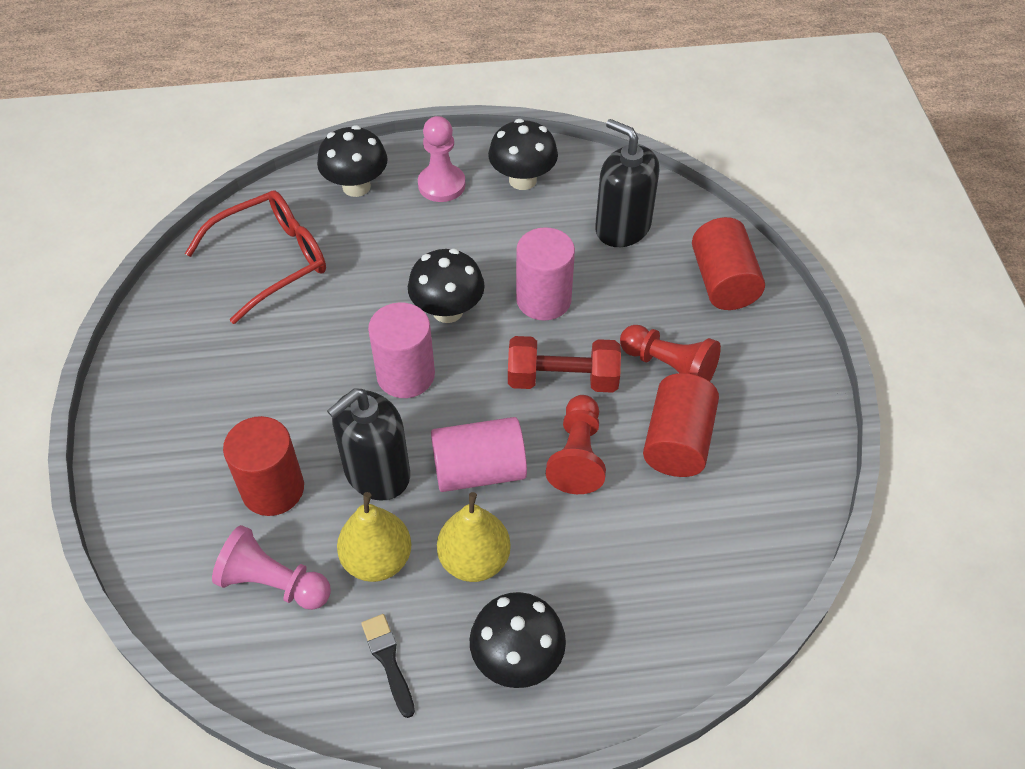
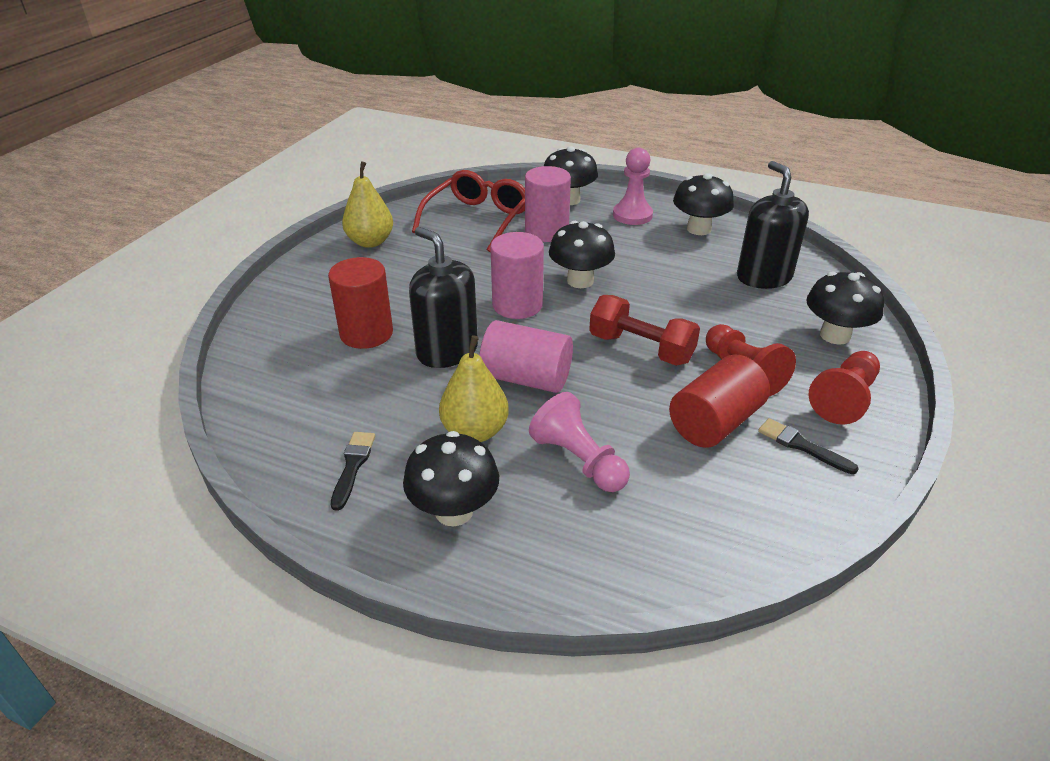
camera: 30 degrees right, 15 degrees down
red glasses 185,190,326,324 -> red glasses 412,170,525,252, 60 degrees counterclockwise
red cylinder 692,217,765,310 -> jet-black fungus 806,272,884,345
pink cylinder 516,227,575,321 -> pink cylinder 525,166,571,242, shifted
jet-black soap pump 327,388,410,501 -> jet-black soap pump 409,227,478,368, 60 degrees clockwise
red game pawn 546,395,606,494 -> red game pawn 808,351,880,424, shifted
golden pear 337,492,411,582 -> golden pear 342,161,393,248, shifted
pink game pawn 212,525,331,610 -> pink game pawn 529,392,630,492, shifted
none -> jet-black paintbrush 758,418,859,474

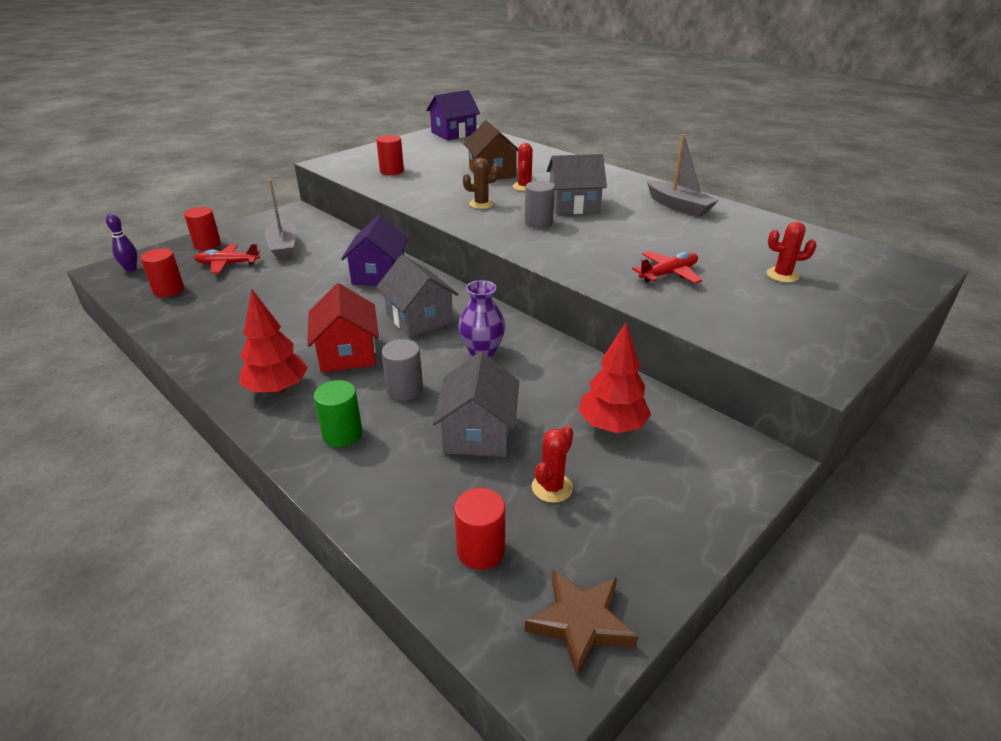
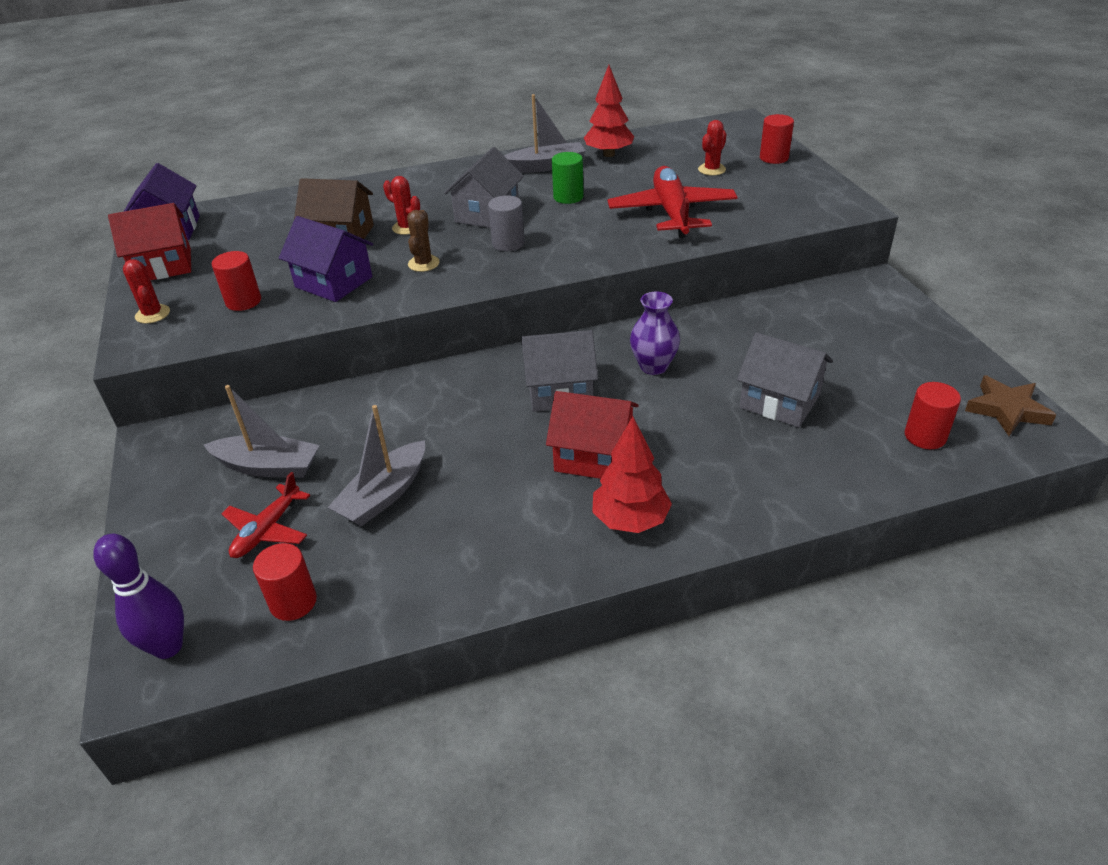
camera: 60 degrees left, 5 degrees up
red cylinder 184,207,221,250 -> red cylinder 760,114,794,164, shifted
royal purple bowling pin 106,213,137,271 -> royal purple bowling pin 93,534,184,659, x1.56
royal purple cottage 341,215,408,286 -> royal purple cottage 279,216,373,302, shifted
red aeroplane 632,251,702,284 -> red aeroplane 608,166,738,238, x1.77
red toy tree 579,322,651,433 -> red toy tree 584,65,634,157, shifted
ash-grey cylinder 381,339,423,401 -> none
green cylinder 313,380,363,447 -> green cylinder 552,152,584,204, shifted
red cactus 532,425,573,503 -> red cactus 123,259,170,324, shifted
none -> red cottage 108,203,191,280
none -> ash-grey toy boat 328,405,425,526

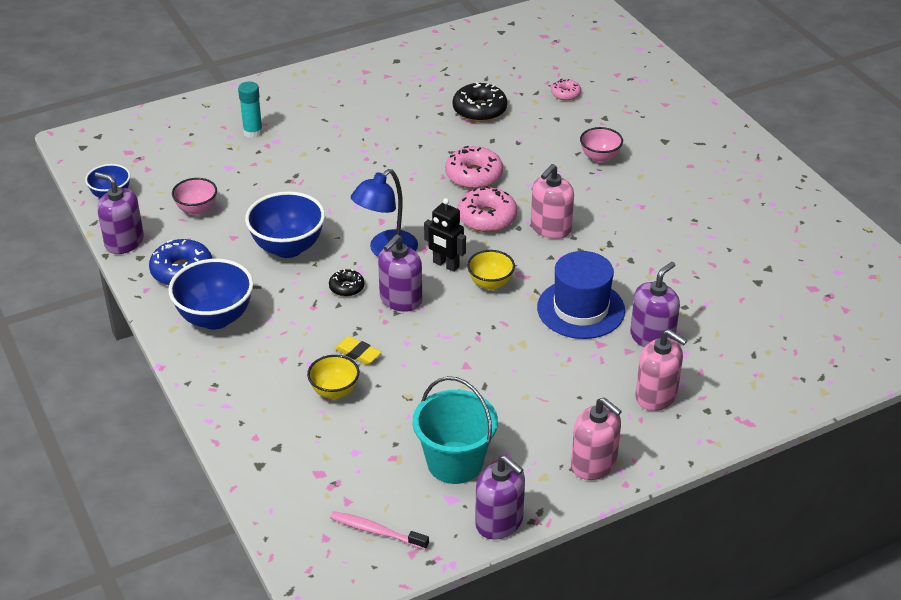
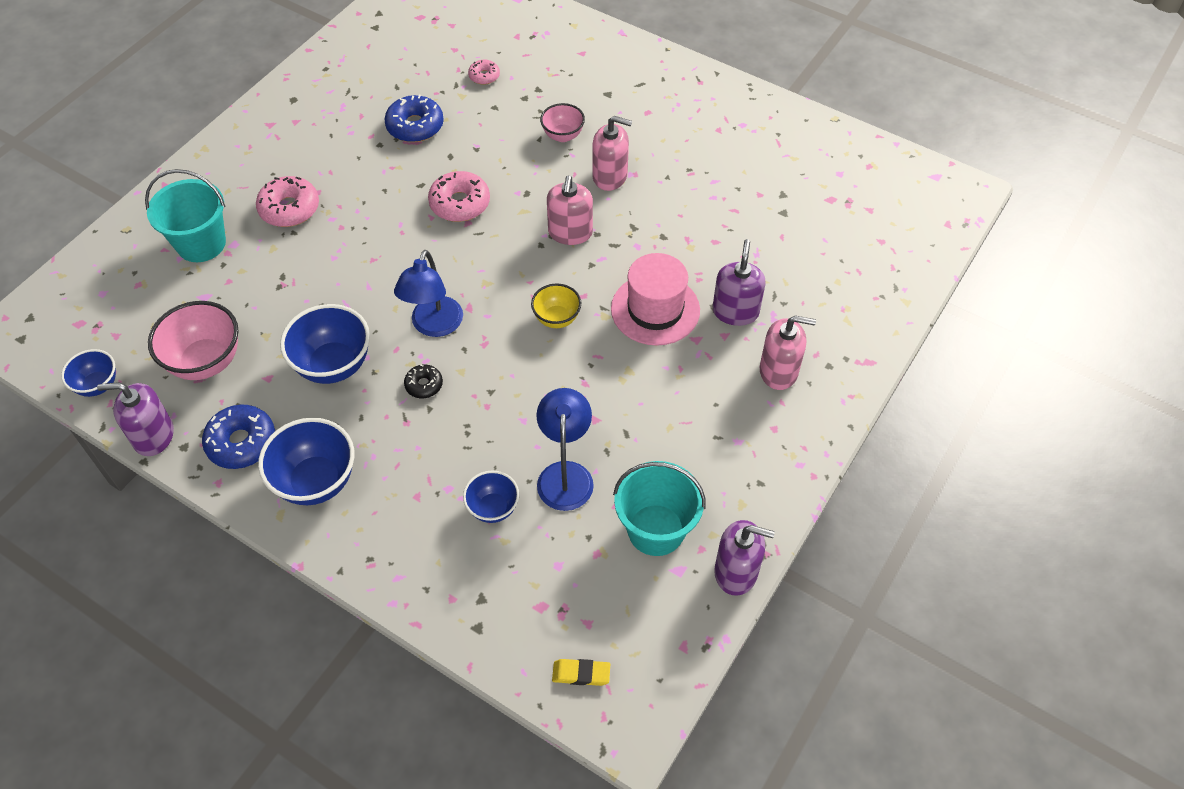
camera: 30 degrees left, 15 degrees up
aqua glue 238,82,263,138 -> aqua sand bucket 145,169,226,262
jet-black donut 453,82,507,122 -> cobalt donut 385,94,444,142
pink serving bowl 172,178,217,216 -> pink serving bowl 148,301,238,380, x1.70
pink donut 457,186,517,232 -> pink donut 256,176,319,227, shifted
jet-black robot figure 424,198,466,272 -> none
royal purple soap pump 378,234,422,312 -> none
cobalt tall hat 537,251,625,339 -> pink tall hat 611,253,700,346
golden eraser 334,336,382,365 -> golden eraser 552,659,610,686, shifted
golden serving bowl 307,355,359,399 -> cobalt serving bowl 463,471,519,523
pink soap pump 571,397,622,480 -> pink soap pump 593,116,632,191, shifted
pink toothbrush 330,511,429,550 -> none
none -> cobalt reading lamp 536,388,594,511

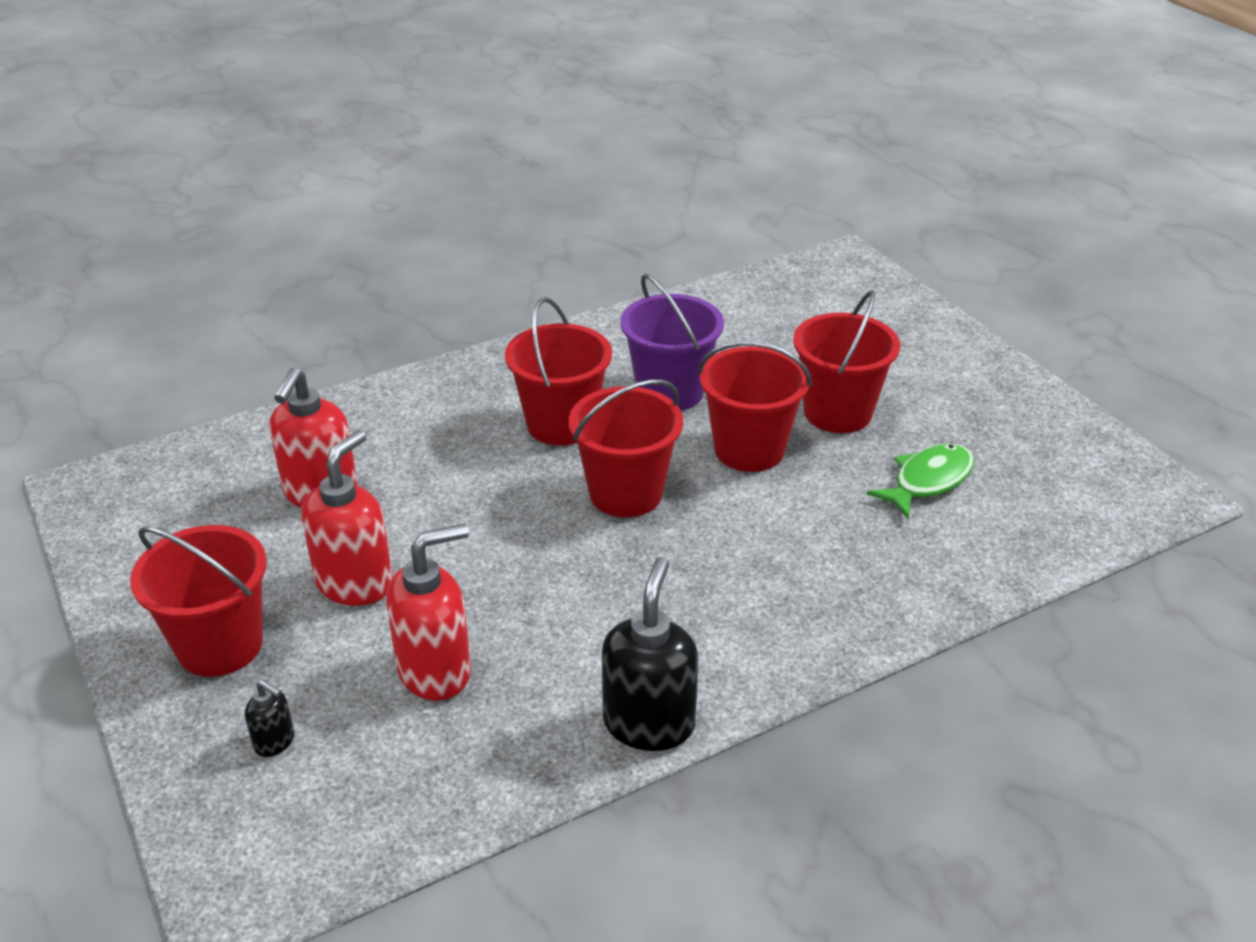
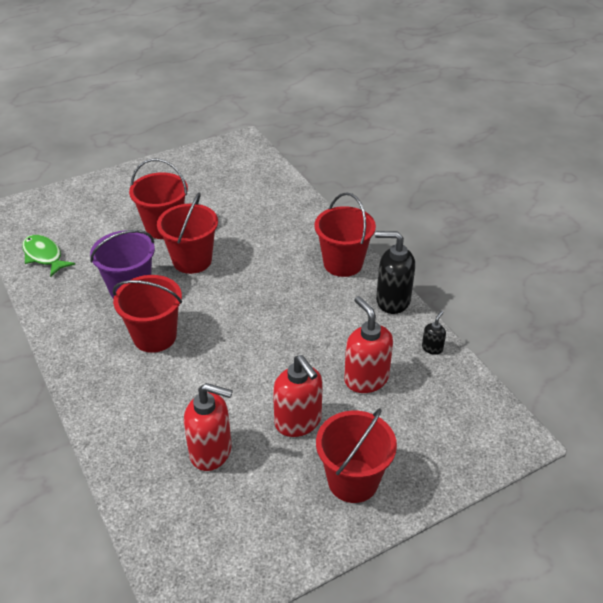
camera: 90 degrees left, 5 degrees up
red sand bucket 569,379,683,517 -> red sand bucket 314,193,376,277, shifted
red soap pump 301,430,393,606 -> red soap pump 273,355,323,437, 150 degrees counterclockwise
green fish figure 867,444,974,519 -> green fish figure 22,235,75,277, shifted
jet-black soap pump 245,680,294,757 -> jet-black soap pump 422,311,446,355, shifted

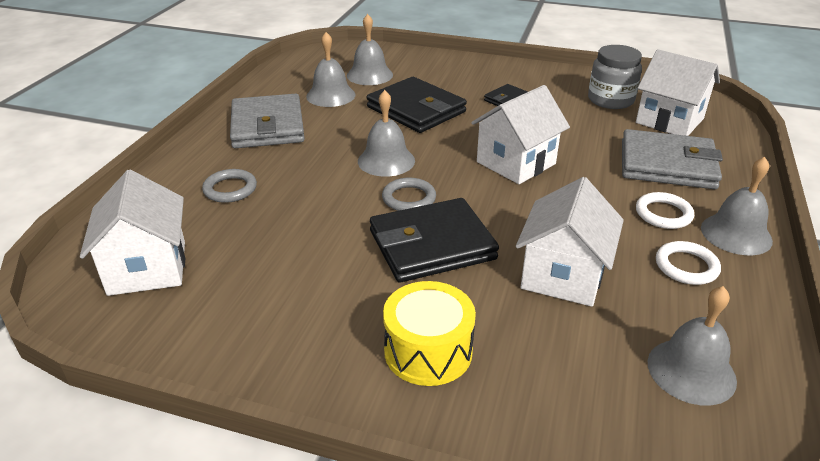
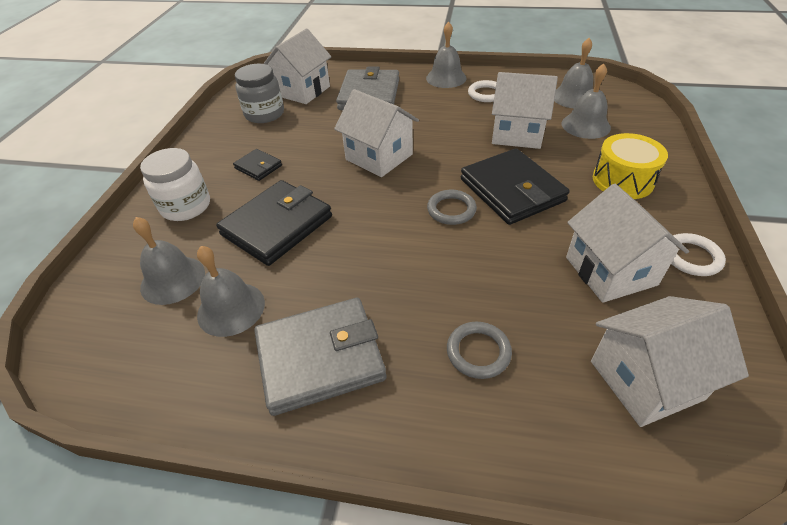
camera: 95 degrees left, 10 degrees up
ash-grey bell 358,90,415,177 -> ash-grey bell 562,64,611,139, shifted
white hoop 636,192,694,229 -> white hoop 671,233,726,276, shifted
none -> white preserve jar 140,148,210,221
none -> white cottage 566,184,689,303

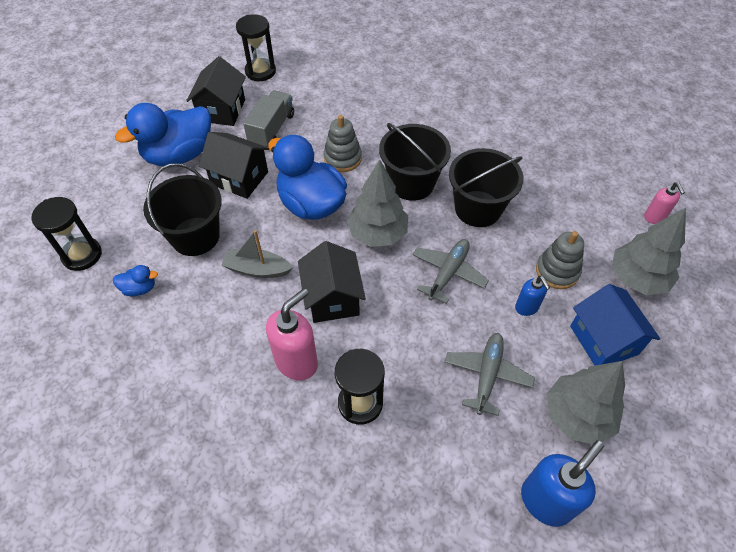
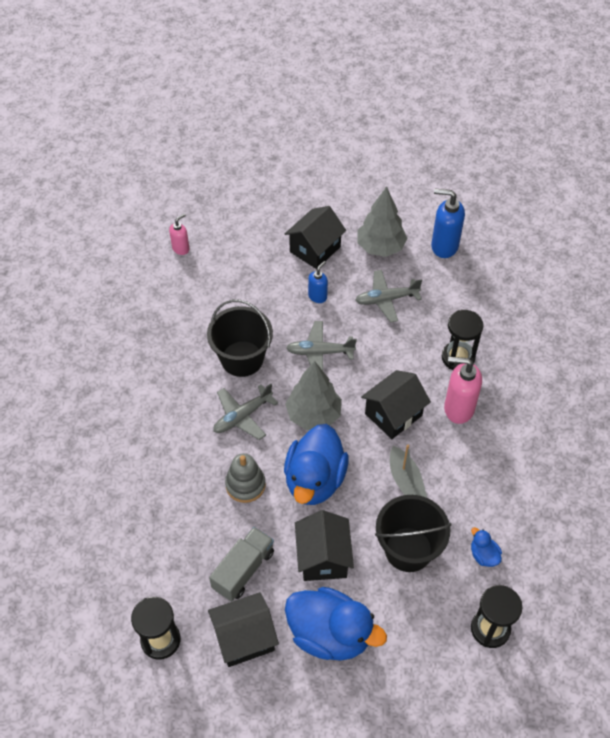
camera: 120 degrees left, 0 degrees up
ash-grey lorry 243,90,294,147 -> ash-grey lorry 209,527,274,601, 135 degrees clockwise
jet-black sand bucket 379,123,451,201 -> ash-grey aeroplane 213,384,278,440
ash-grey toy tree 612,208,686,295 -> none
ash-grey stacking rings 536,231,584,289 -> none
cobalt cottage 570,284,660,366 -> jet-black cottage 285,206,346,269

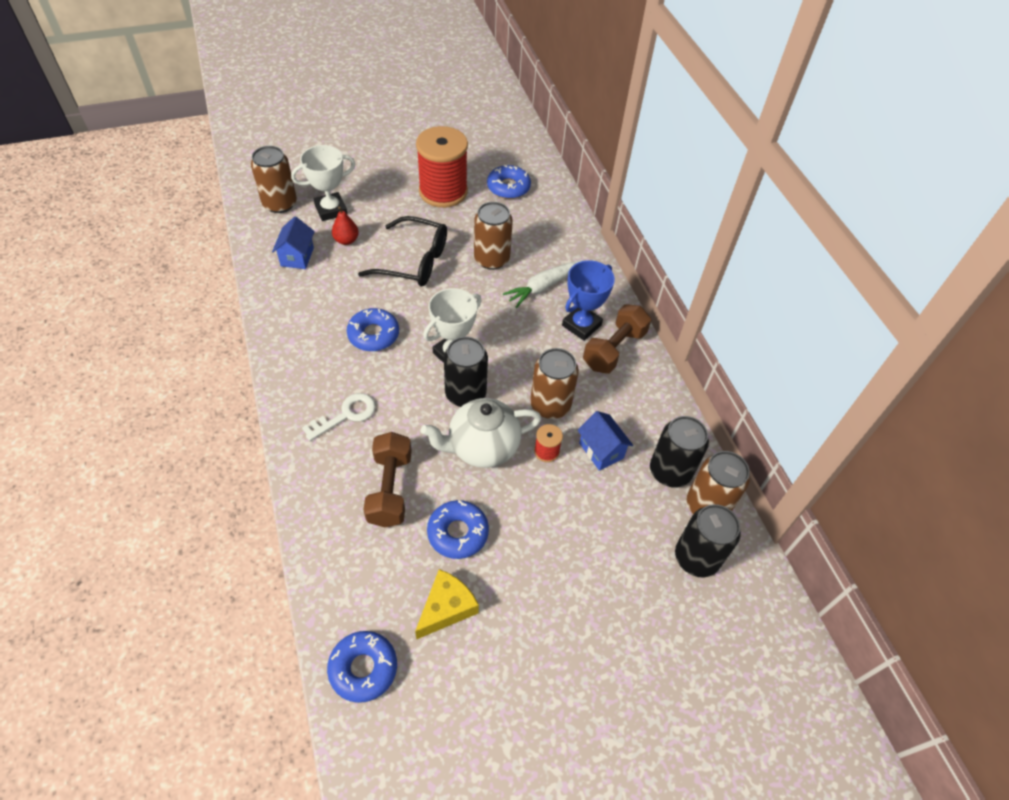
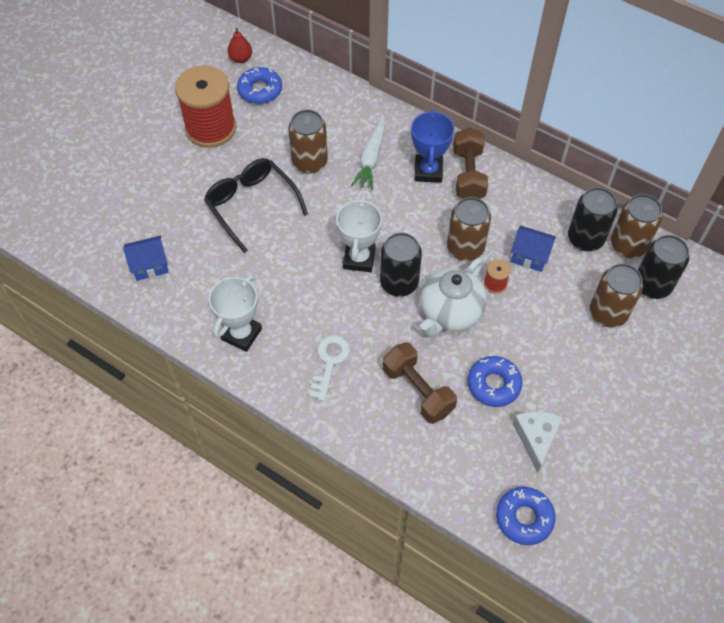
camera: 35 degrees left, 5 degrees up
white trophy 291,145,355,221 -> white trophy 209,275,262,352, shifted
brown tin 251,146,297,213 -> brown tin 590,263,643,328, shifted
red pear 332,206,359,245 -> red pear 228,28,252,63, shifted
cobalt cottage 272,216,315,269 -> cobalt cottage 123,236,169,281, 75 degrees counterclockwise
jet-black glasses 358,216,447,286 -> jet-black glasses 204,158,308,253, 105 degrees counterclockwise
cobalt donut 347,308,399,351 -> none
golden cheese wedge 415,569,479,640 -> white cheese wedge 513,412,563,473

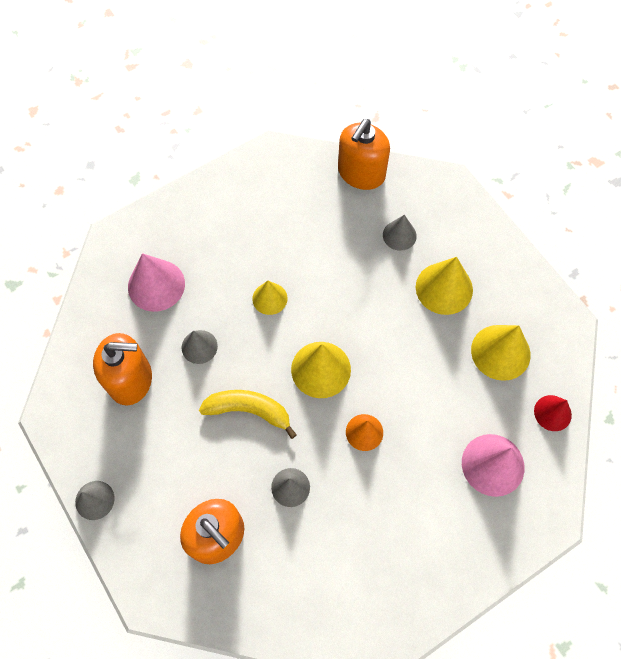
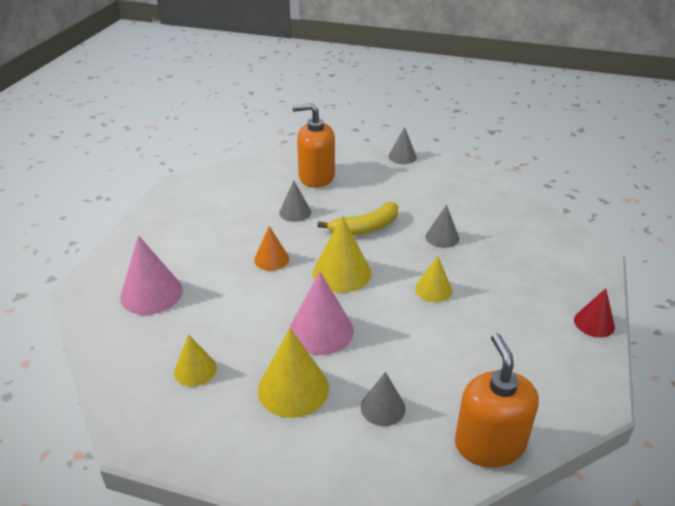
camera: 140 degrees right, 30 degrees down
pink cone shape 128,253,185,312 -> pink cone shape 290,272,354,355, shifted
golden cone shape 471,325,531,381 -> golden cone shape 174,334,217,387, x0.61
bright orange soap pump 93,333,152,405 -> none
red cone shape 534,395,572,431 -> red cone shape 574,288,615,337, shifted

